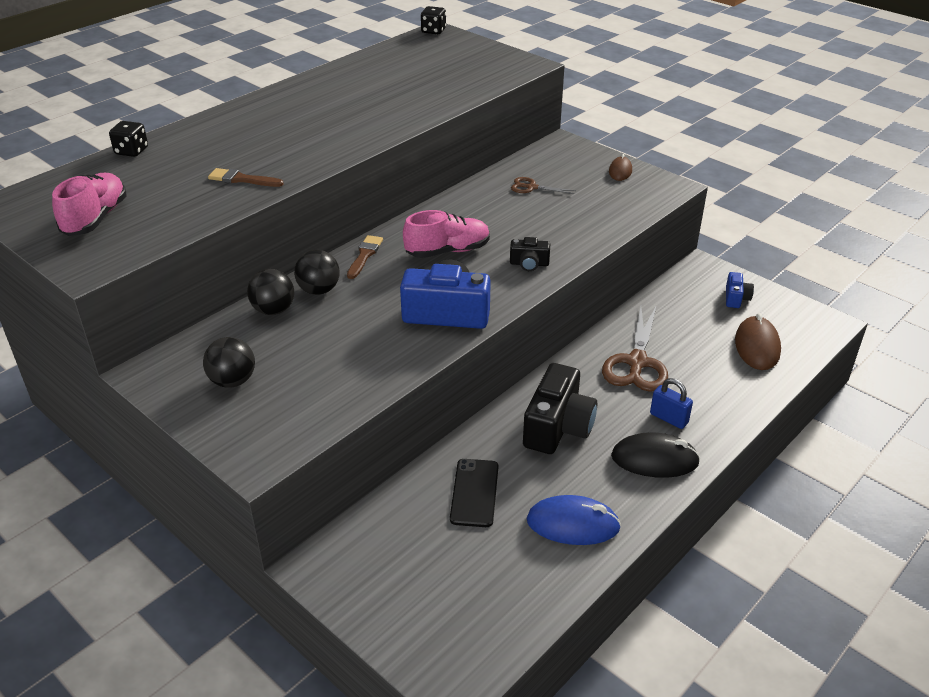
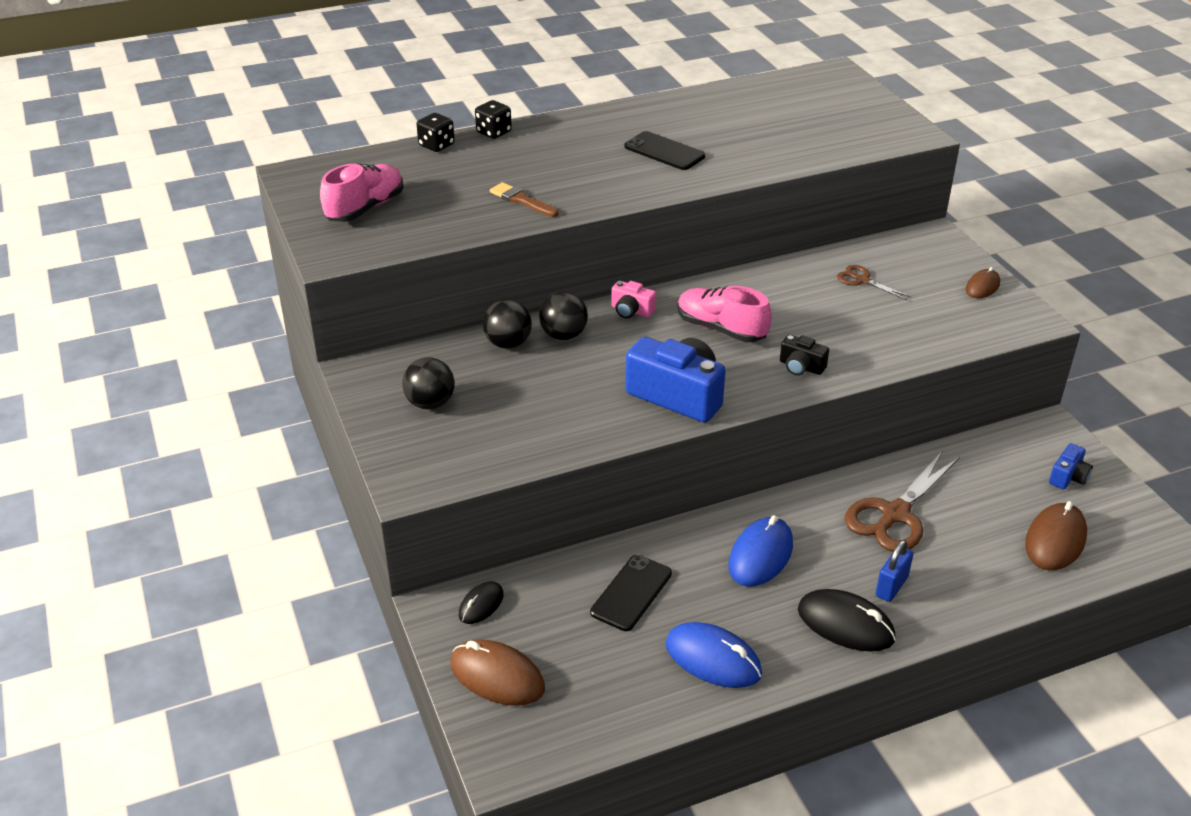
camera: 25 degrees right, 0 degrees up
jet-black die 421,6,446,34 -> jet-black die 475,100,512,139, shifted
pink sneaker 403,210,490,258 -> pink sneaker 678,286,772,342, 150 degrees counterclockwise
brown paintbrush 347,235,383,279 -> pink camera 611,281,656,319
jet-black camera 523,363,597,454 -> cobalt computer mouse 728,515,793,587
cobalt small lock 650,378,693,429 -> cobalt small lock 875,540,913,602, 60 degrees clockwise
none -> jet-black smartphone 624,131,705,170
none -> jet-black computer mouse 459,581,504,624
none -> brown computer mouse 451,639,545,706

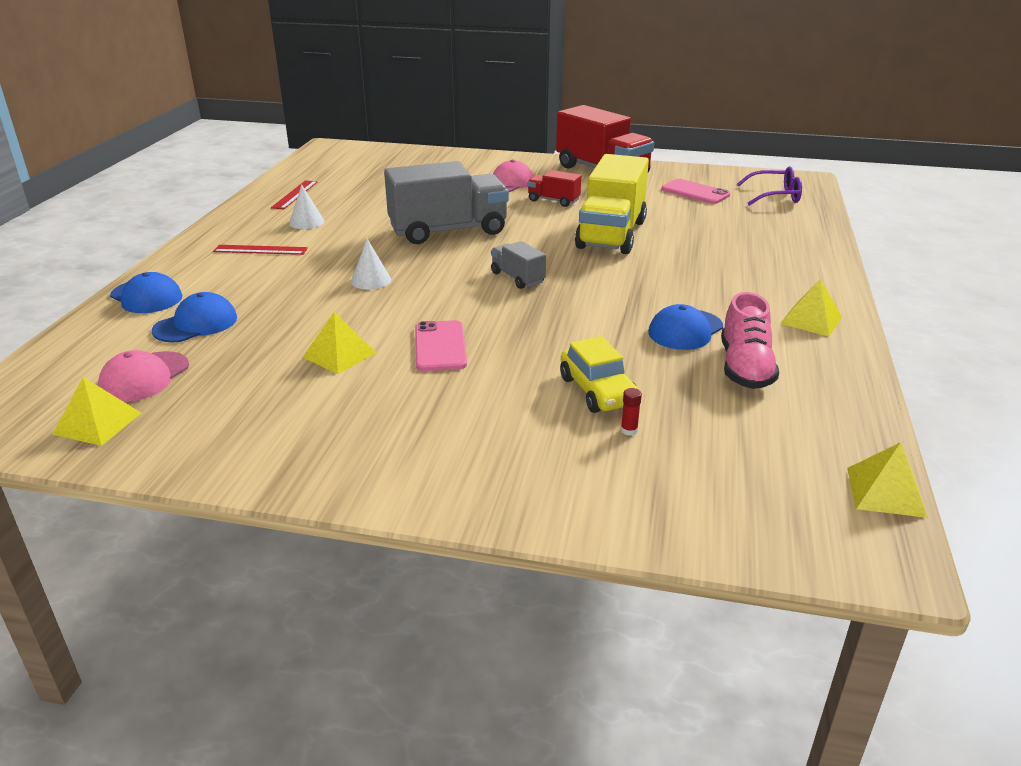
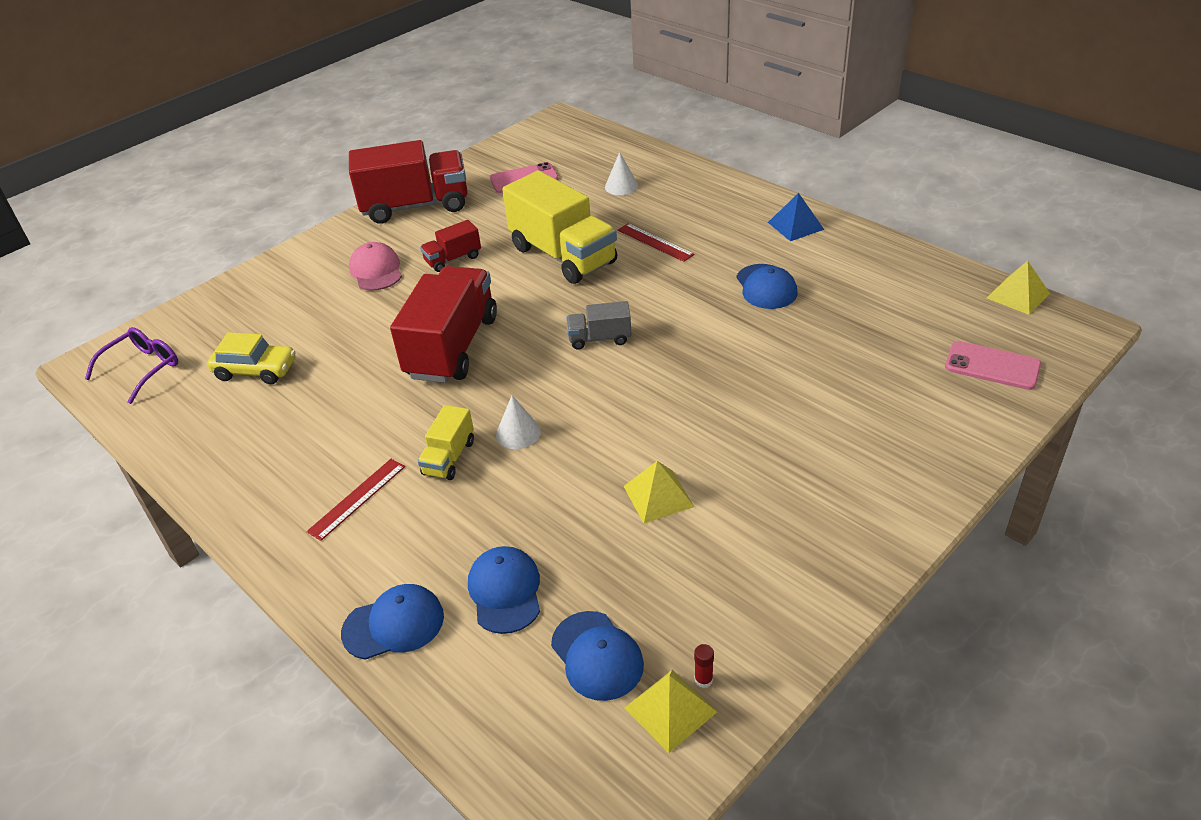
camera: 55 degrees left, 10 degrees up
ash-grey lorry 384,161,509,244 -> red lorry 390,266,497,383
royal purple glasses 737,166,802,205 -> royal purple glasses 85,327,178,404, shifted
red ruler 271,180,317,209 -> red ruler 618,223,694,262, shifted
white cone shape 289,184,324,229 -> white cone shape 605,152,638,195, shifted
golden solid pyramid 780,279,842,337 -> cobalt solid pyramid 768,193,824,241
pink sneaker 721,292,779,389 -> none
pink smartphone 415,320,467,371 -> pink smartphone 945,341,1041,390, shifted
golden toy car 560,336,639,413 -> golden toy car 207,332,296,384, shifted
pink baseball cap 98,350,189,402 -> cobalt baseball cap 551,611,644,701
red glue 621,388,642,436 -> red glue 694,644,714,688, shifted
none -> golden lorry 418,405,474,480

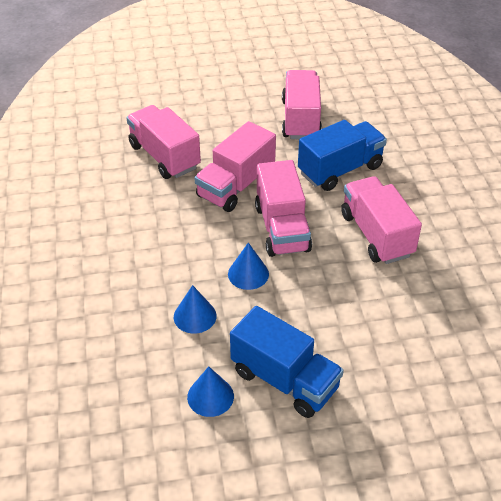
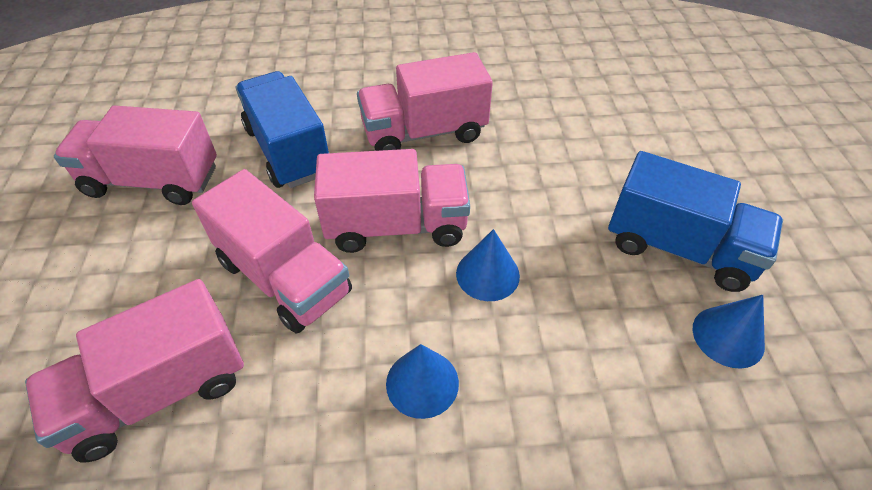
camera: 85 degrees left, 5 degrees up
cobalt cone shape 174,285,217,334 -> cobalt cone shape 386,344,459,419, shifted
cobalt lorry 230,306,344,418 -> cobalt lorry 608,151,783,292, 75 degrees clockwise

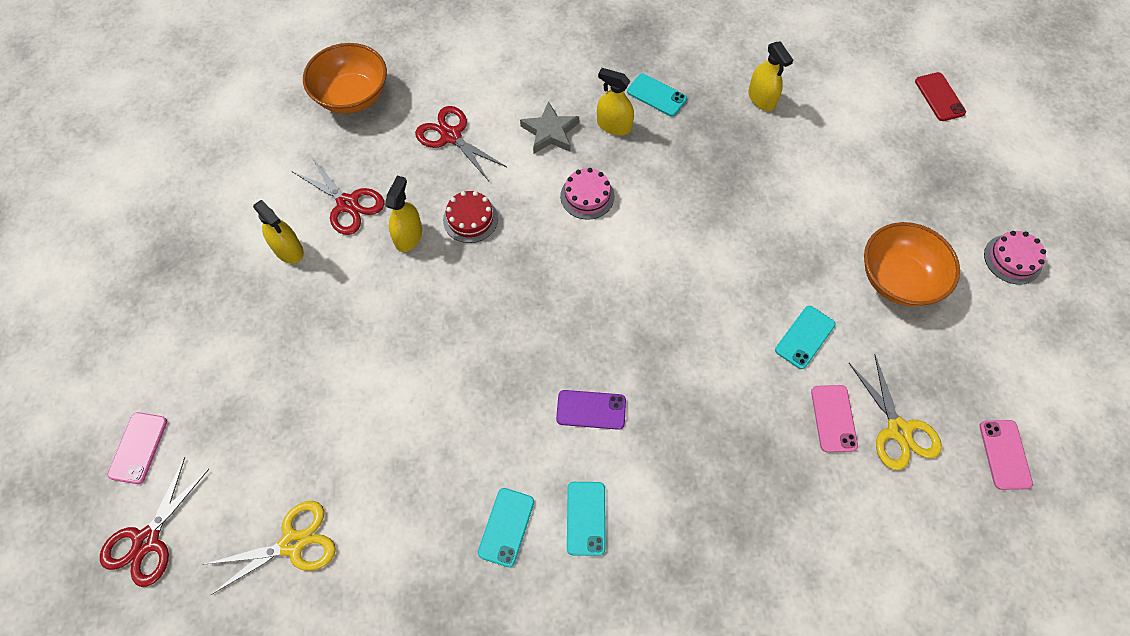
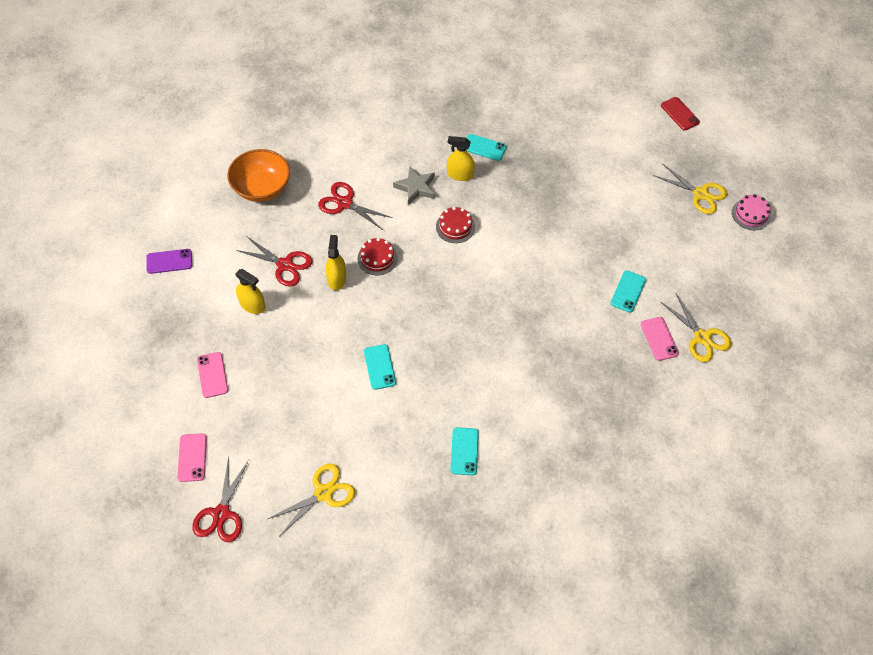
camera: 15 degrees left, 5 degrees down
golden sprayer 748,42,793,111 -> none
pink gateau 560,168,614,220 -> red gateau 436,207,475,243
bright orange serving bowl 864,222,960,307 -> none
royal purple smartphone 556,390,626,430 -> royal purple smartphone 146,249,192,274, shifted
pink smartphone 979,420,1033,490 -> pink smartphone 197,352,228,398, shifted
aqua smartphone 567,482,606,556 -> aqua smartphone 364,344,396,390, shifted
none -> golden scissors 653,163,727,214

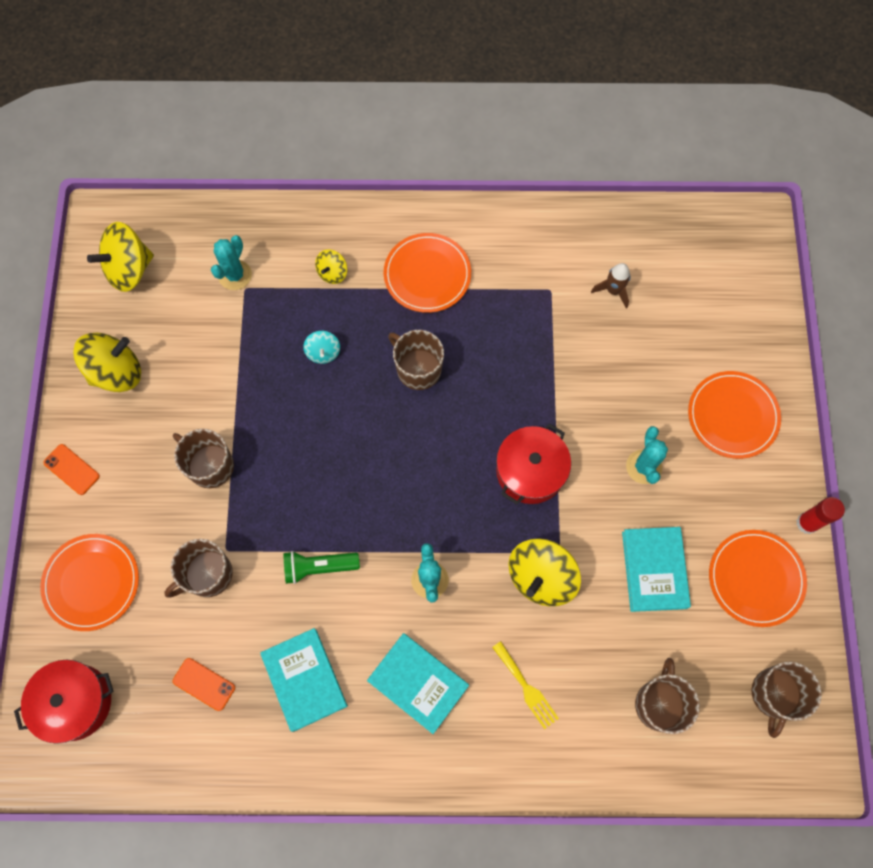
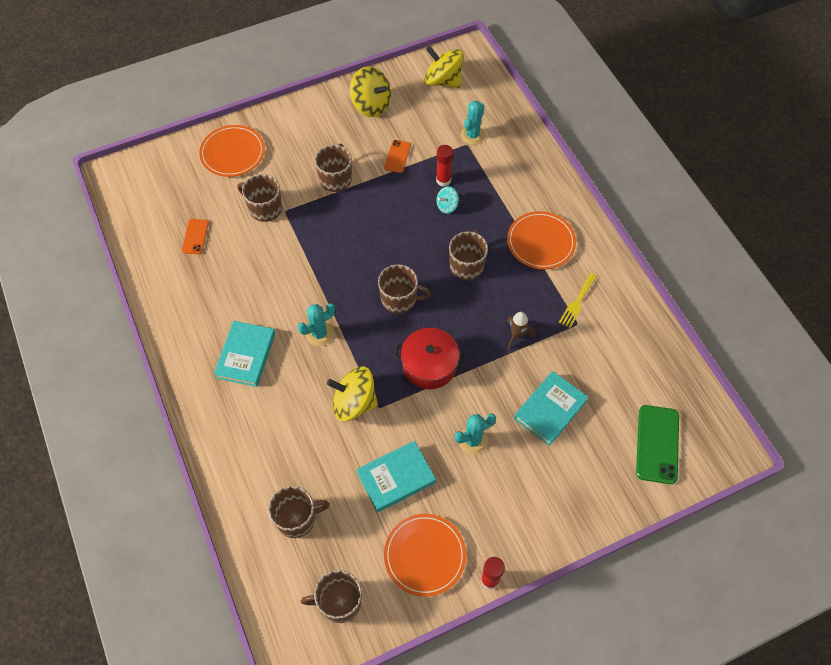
camera: 65 degrees right, 10 degrees down
aqua cactus 211,235,252,290 -> aqua cactus 461,101,485,145, 60 degrees counterclockwise
golden toy top 315,249,347,284 -> none
brown toy rocket 591,263,631,309 -> brown toy rocket 507,312,536,350, shifted
bright orange flat dish 688,371,781,459 -> none
bright orange smartphone 43,444,100,495 -> bright orange smartphone 384,140,411,173, shifted
green flashlight 283,551,360,584 -> none
aqua book 260,628,348,732 -> aqua book 514,371,588,446, shifted
golden dinner fork 492,641,559,729 -> golden dinner fork 559,273,597,328, shifted
red pot 14,660,113,744 -> none
none -> red glue 436,145,453,186
none -> brown tea mug 378,264,431,314
none -> green smartphone 636,405,679,484

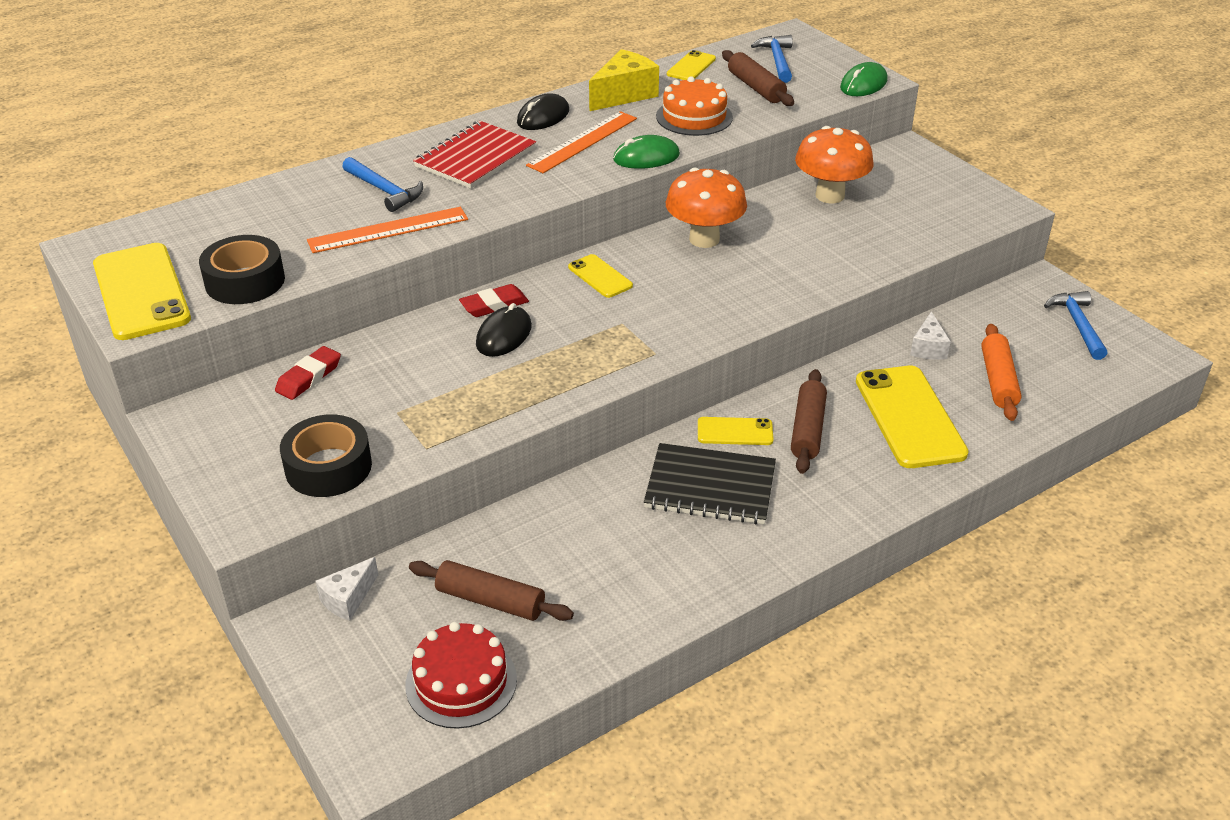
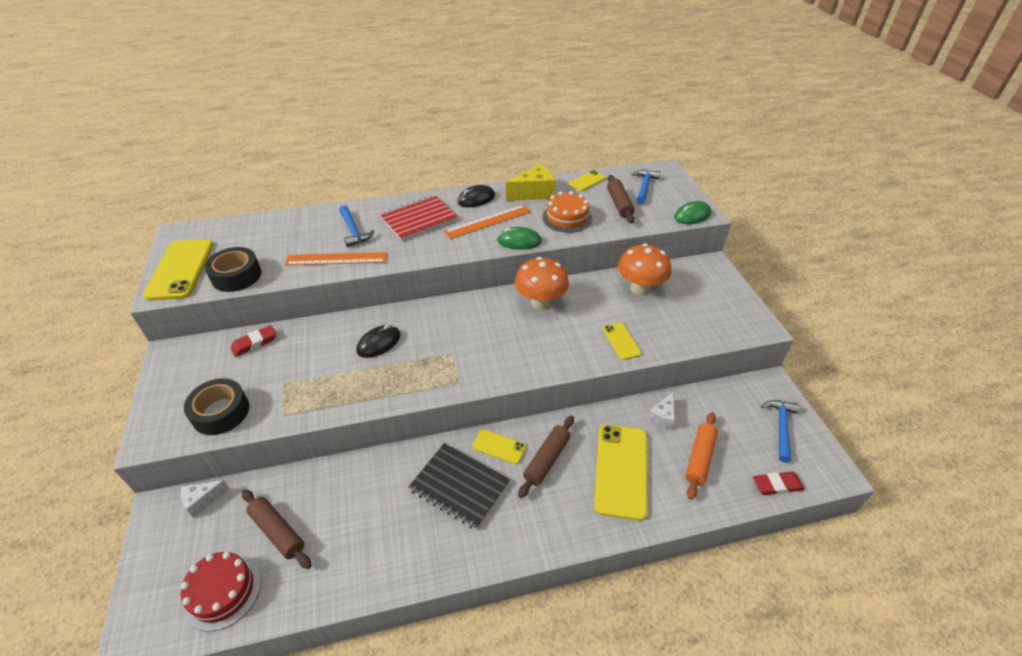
camera: 20 degrees right, 5 degrees up
golden smartphone 568,254,633,298 -> golden smartphone 603,323,641,360, shifted
red eraser 459,284,529,317 -> red eraser 753,471,804,495, shifted

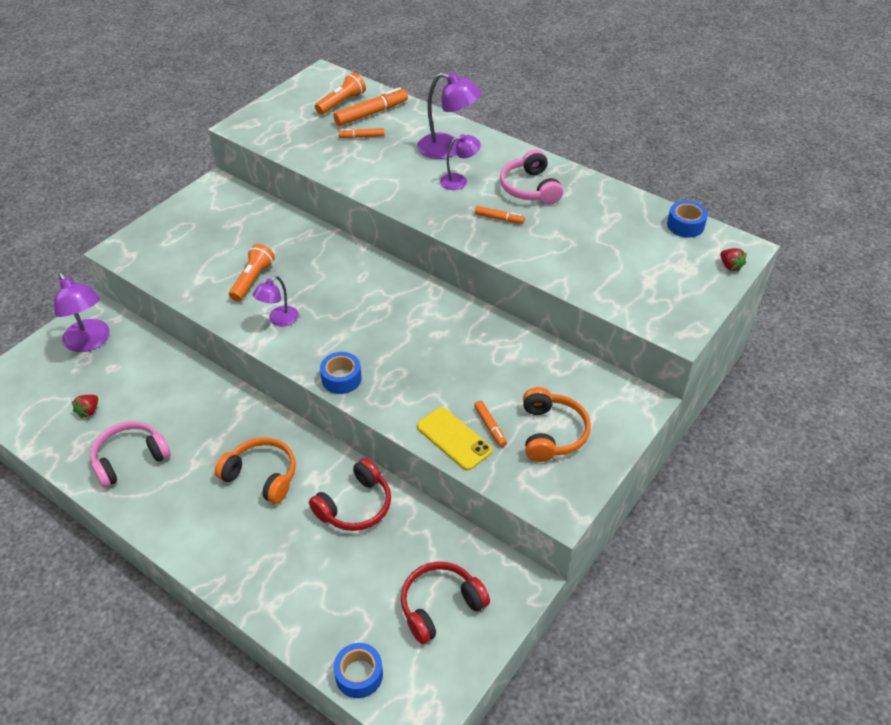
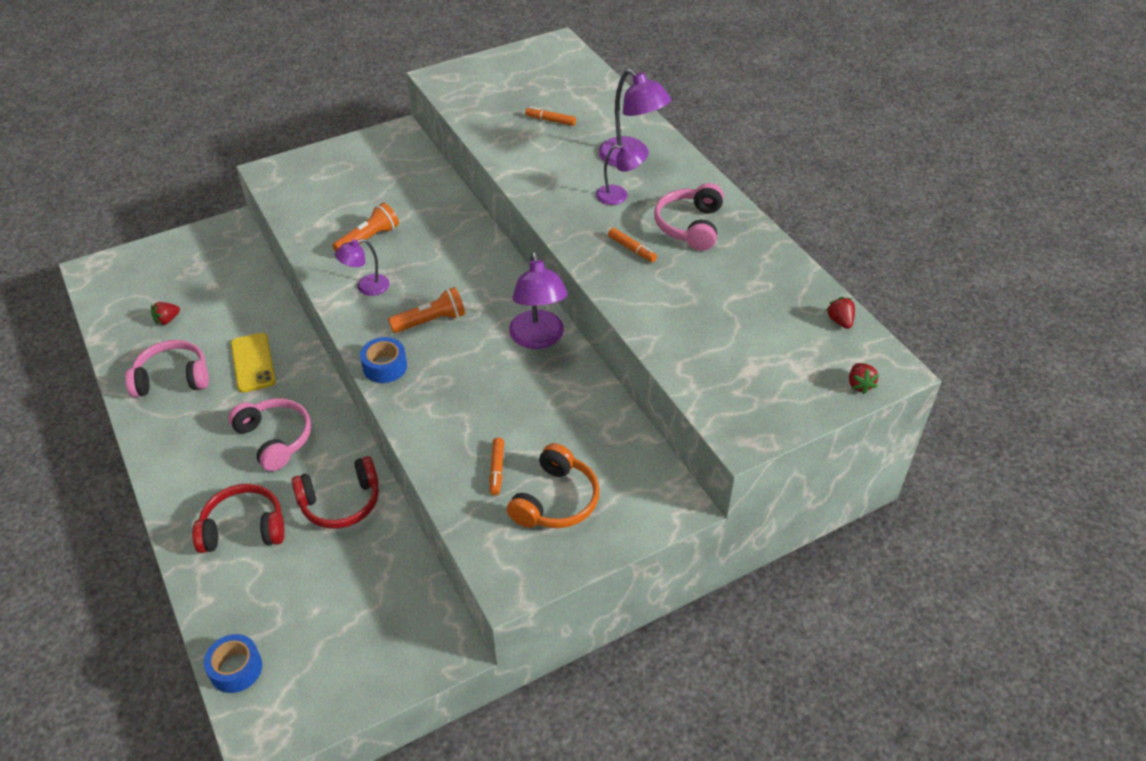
camera: 25 degrees right, 0 degrees up
bright orange flashlight 315,72,366,115 -> bright orange flashlight 388,287,465,333, shifted
bright orange felt pen 333,87,408,126 -> none
cobalt roll of tape 667,201,708,238 -> red berry 826,297,855,329
royal purple reading lamp 54,272,109,352 -> royal purple reading lamp 509,252,568,349, shifted
golden smartphone 417,407,493,471 -> golden smartphone 231,333,276,392, shifted
bright orange over-ear headphones 215,437,296,504 -> pink over-ear headphones 228,398,311,471
red over-ear headphones 401,561,490,644 -> red over-ear headphones 192,484,285,553, shifted

